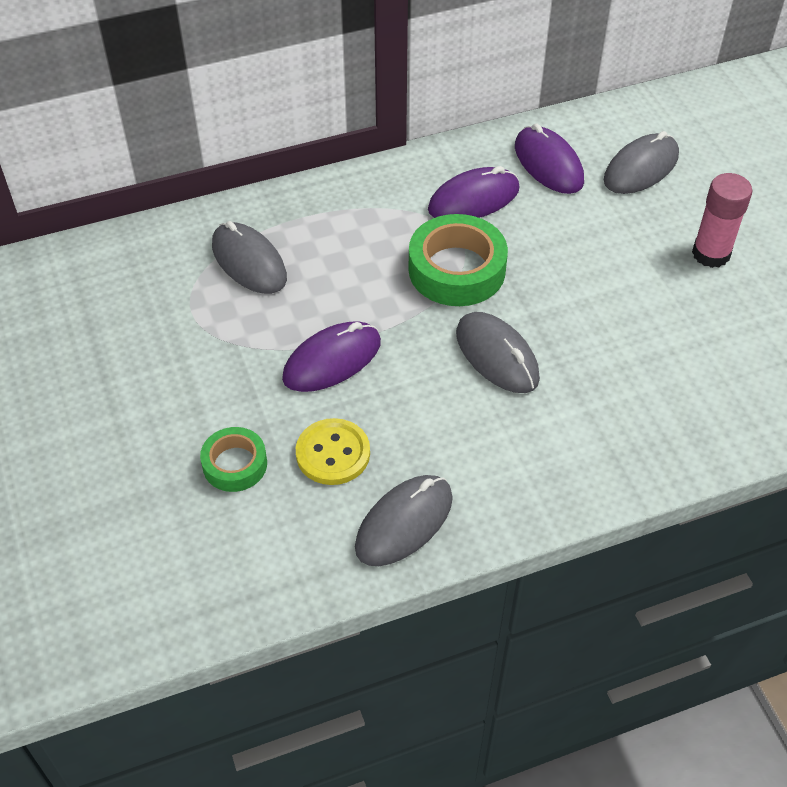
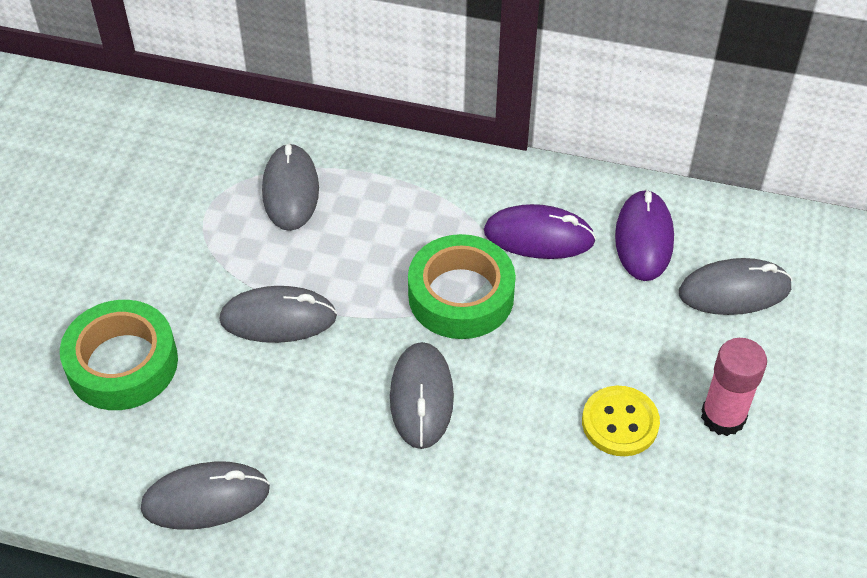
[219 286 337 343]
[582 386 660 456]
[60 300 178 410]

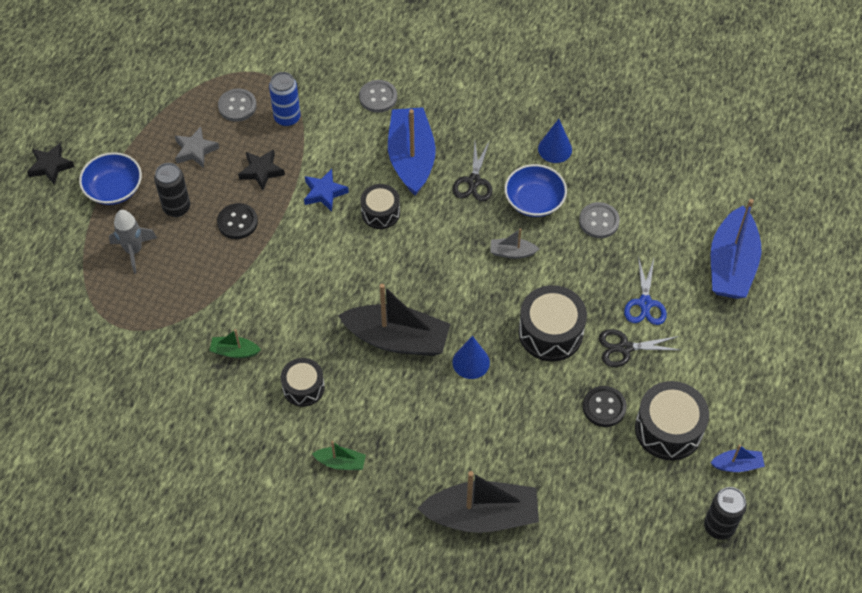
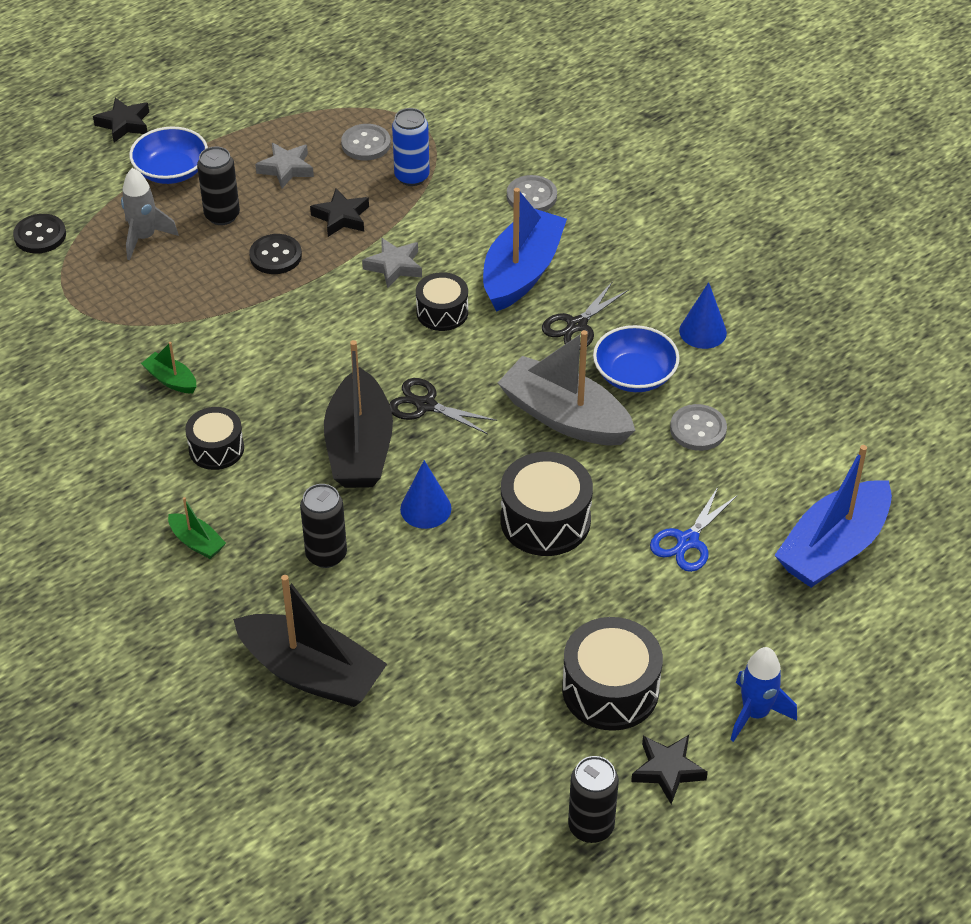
[362 238 422 288]
[498 330 635 445]
[324 340 393 488]
[389 378 497 434]
[13 214 66 253]
[631 735 708 804]
[300 484 347 568]
[730 647 797 742]

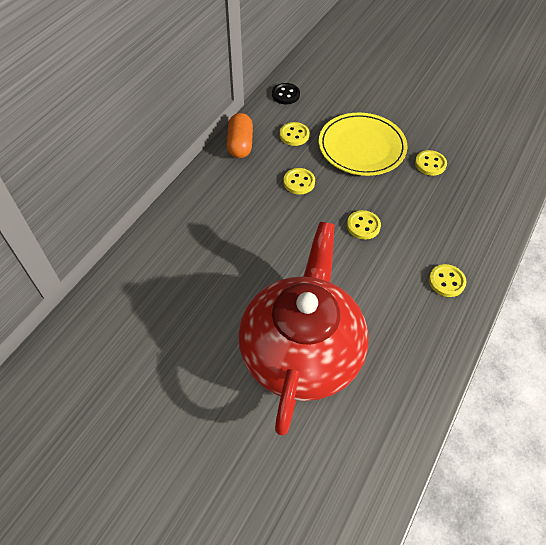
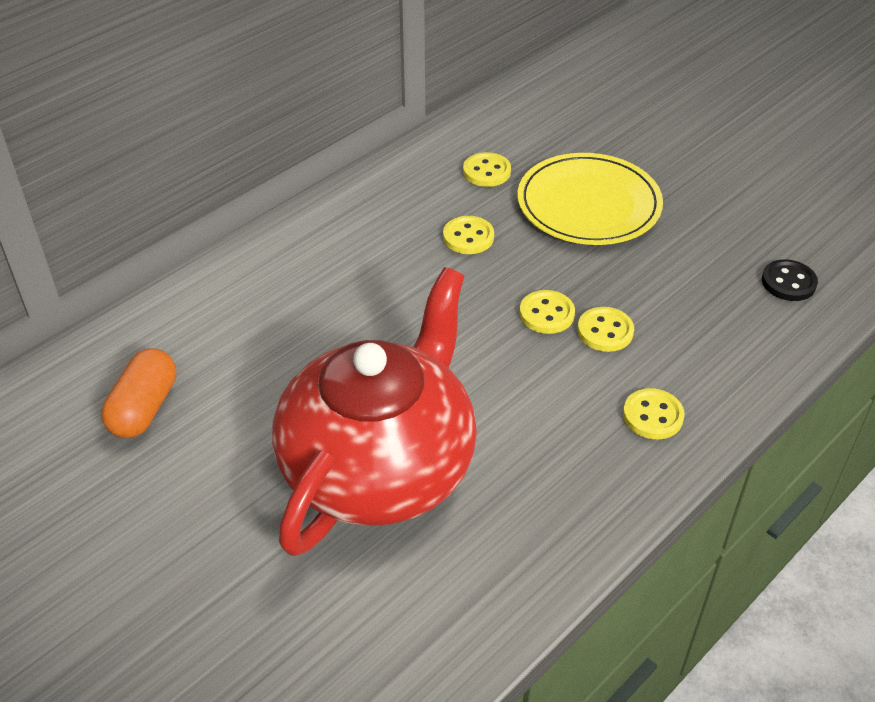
[762 260 818 301]
[101 348 176 438]
[577 307 634 352]

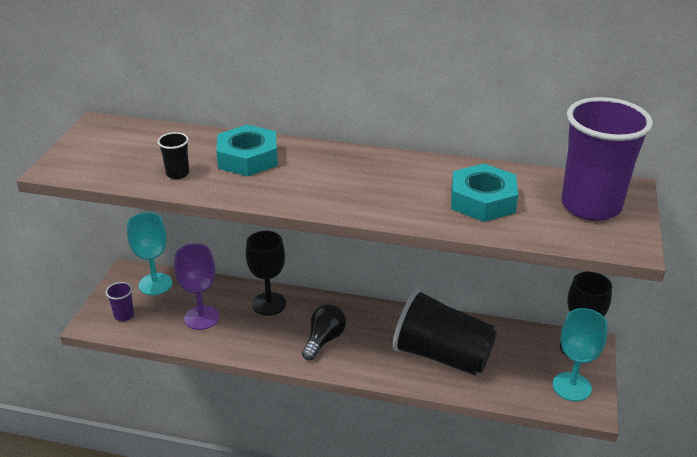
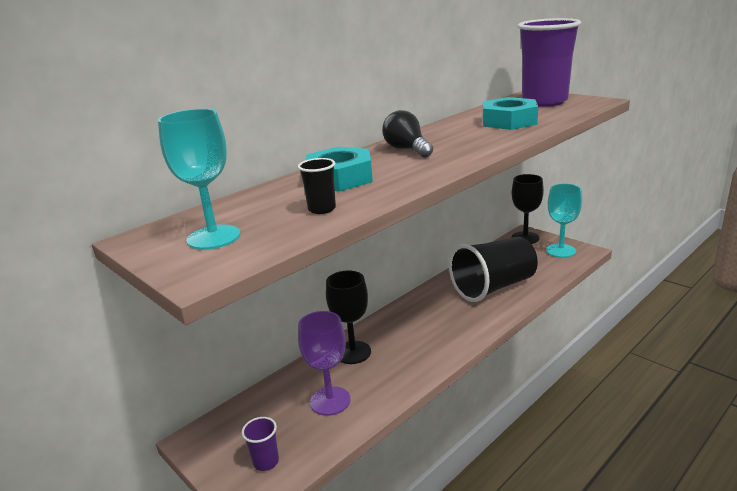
[158 109 241 250]
[382 110 433 158]

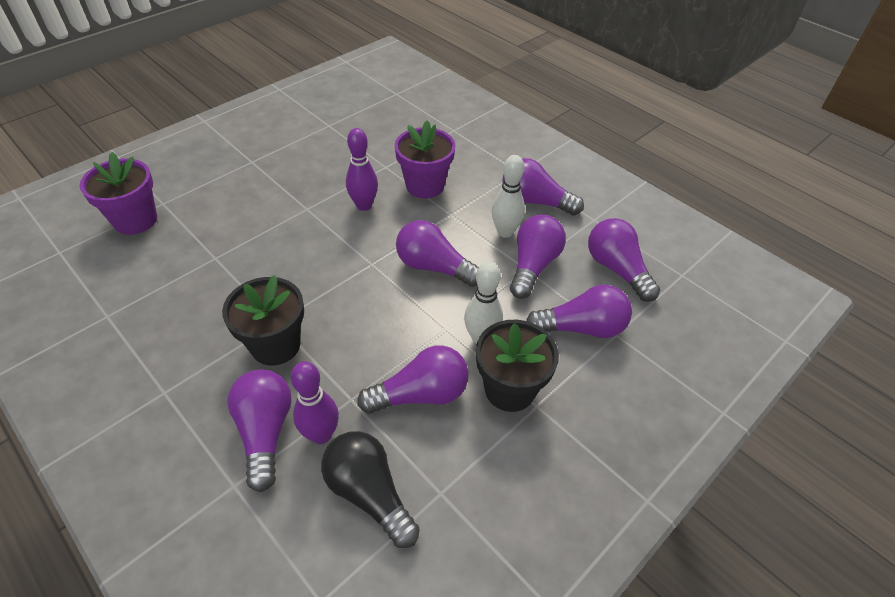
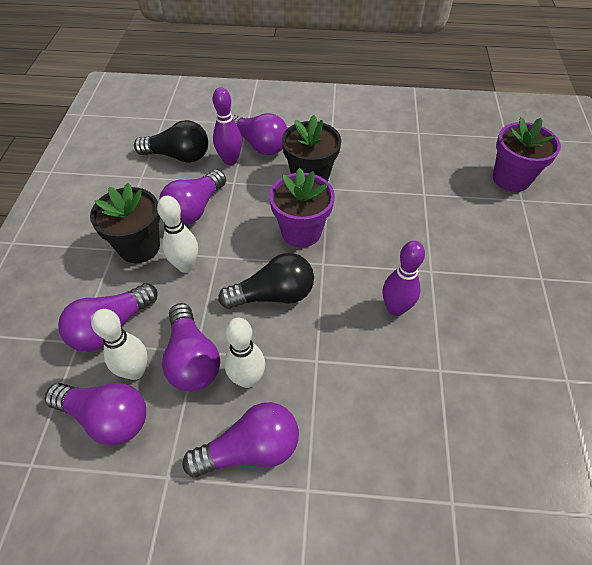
[269 168 335 247]
[218 253 314 309]
[91 309 147 380]

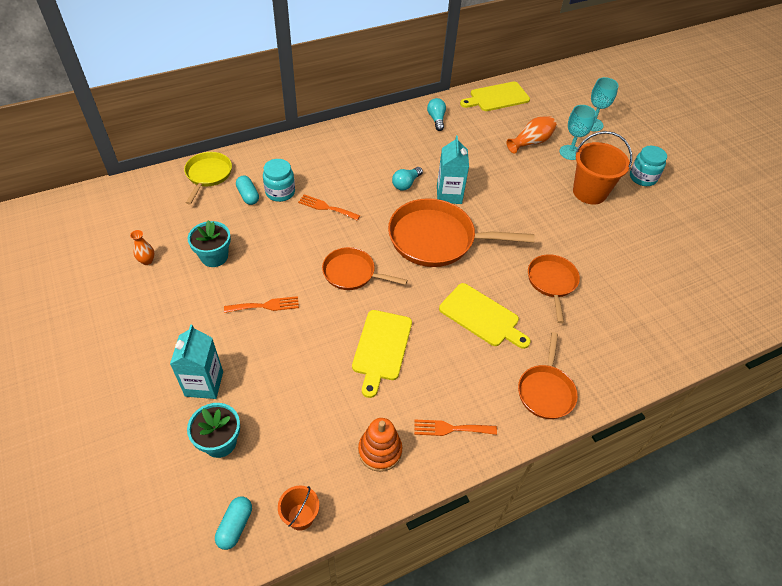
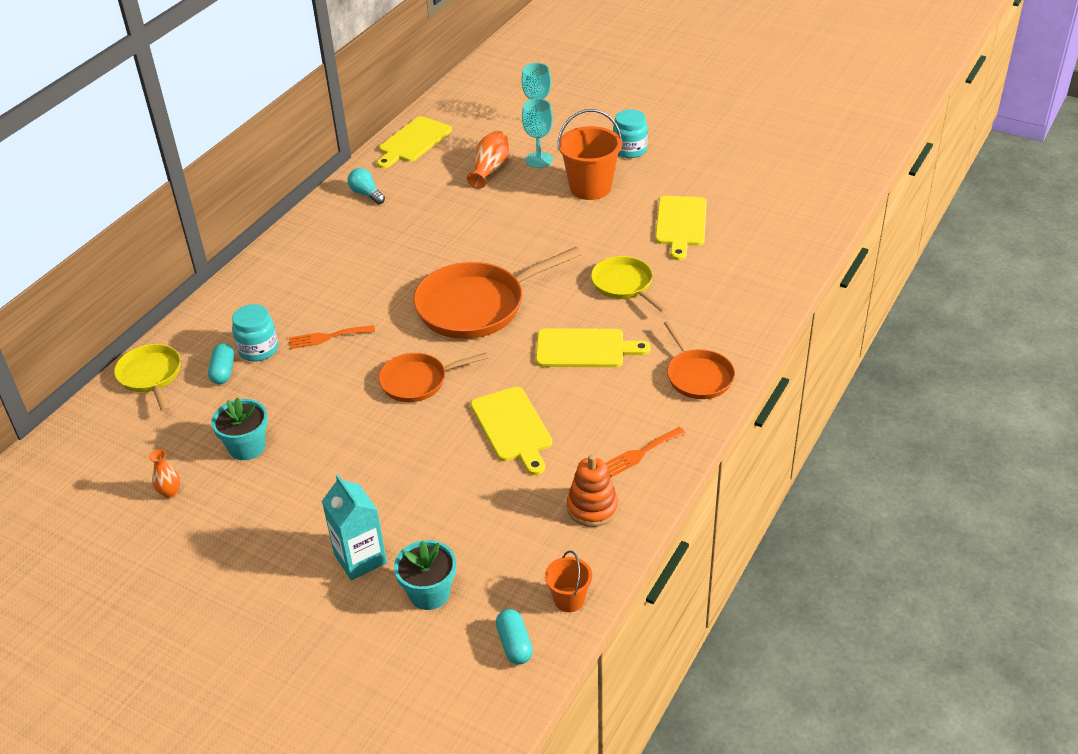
[437 136 469 204] (first image)
[392 167 423 190] (first image)
[208 343 234 384]
[591 256 667 312]
[224 296 299 313] (first image)
[655 196 707 260]

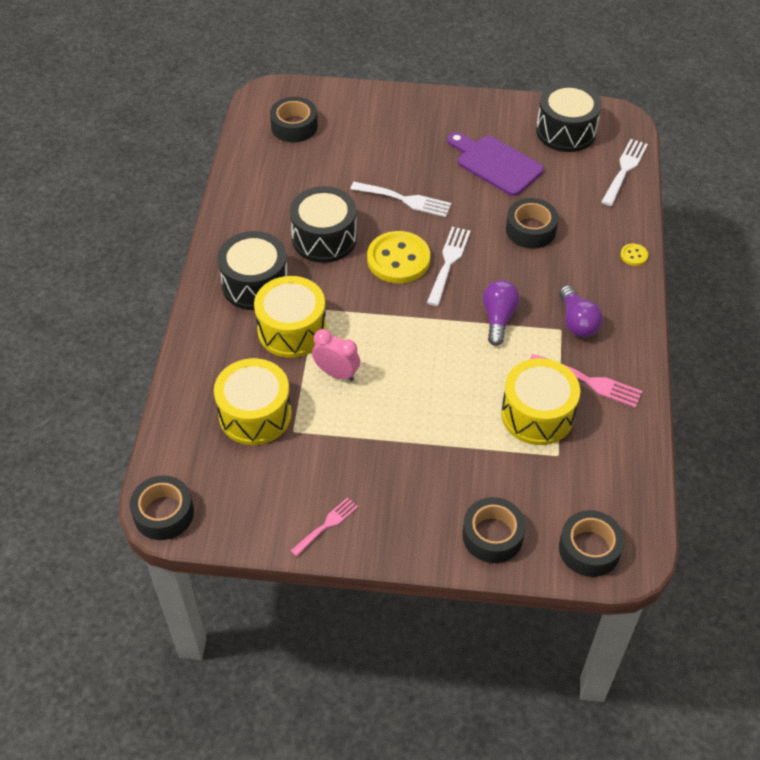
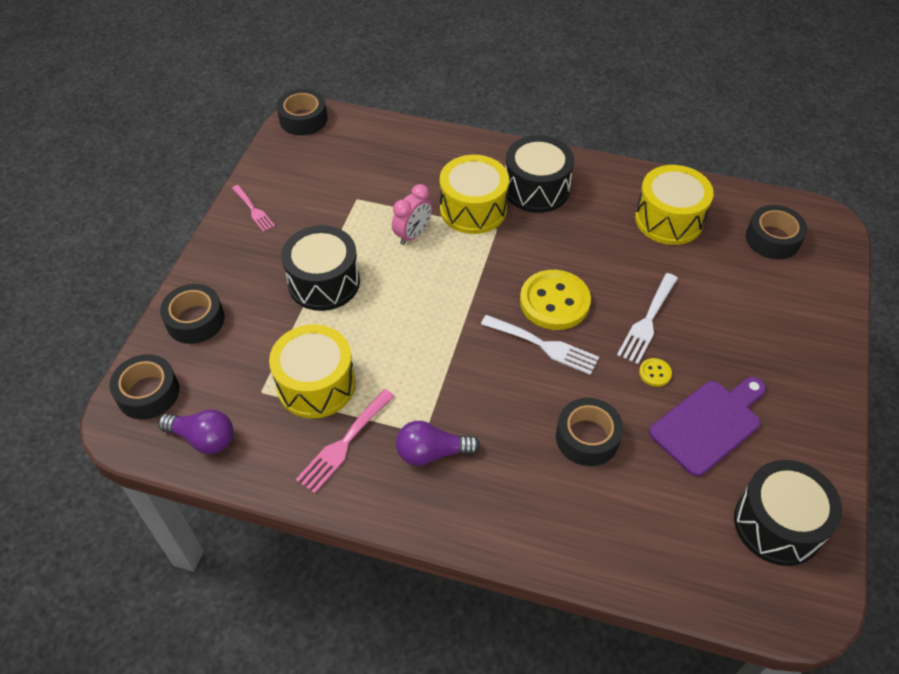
[601 139 648 206] (first image)
[281 225 360 311]
[639 358 672 387]
[158 409 233 454]
[635 165 714 245]

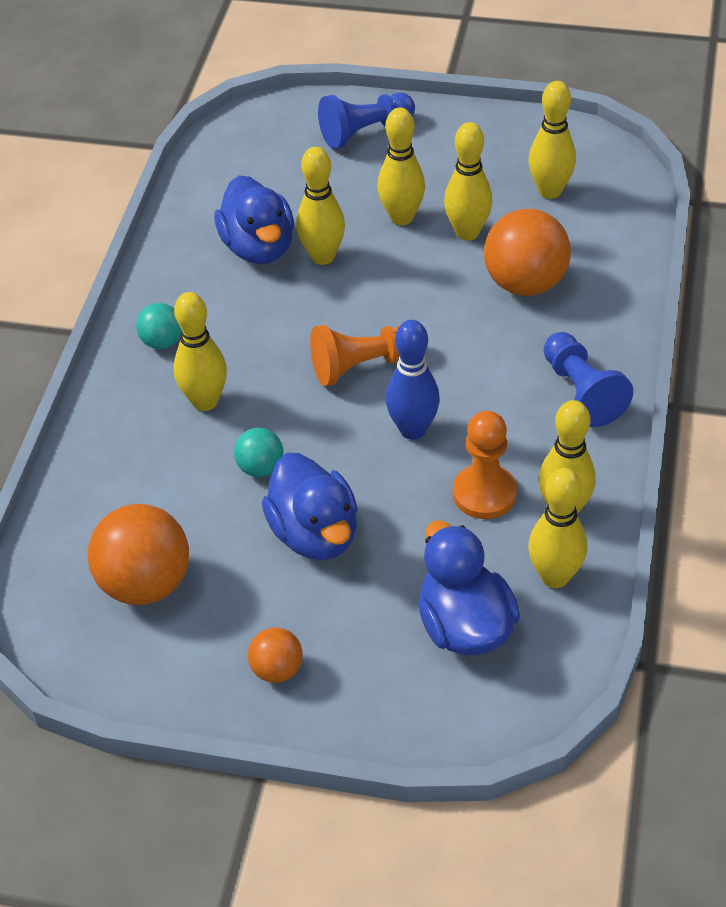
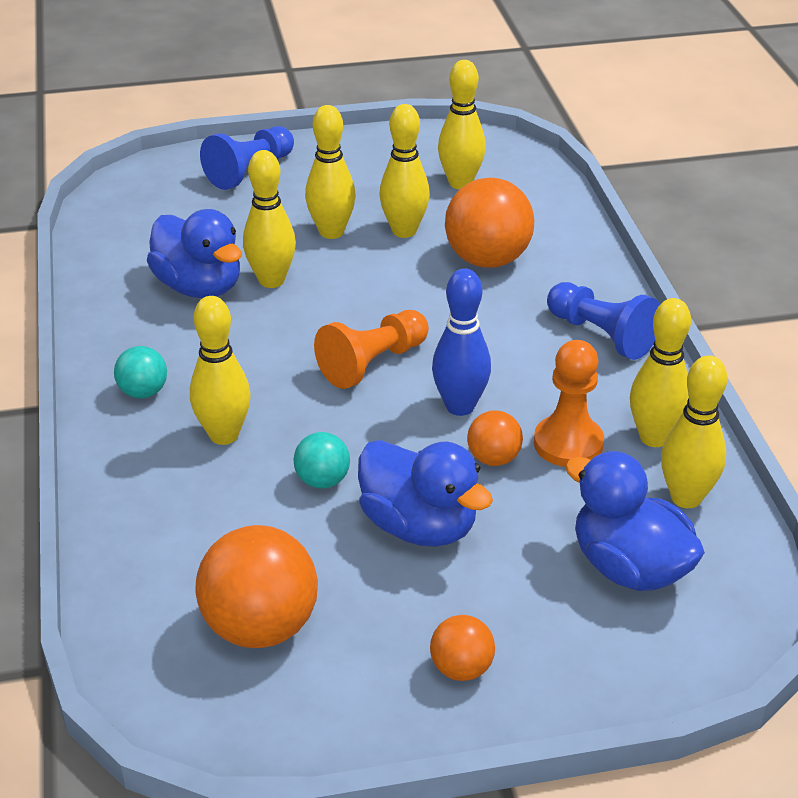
[467 410 523 466]

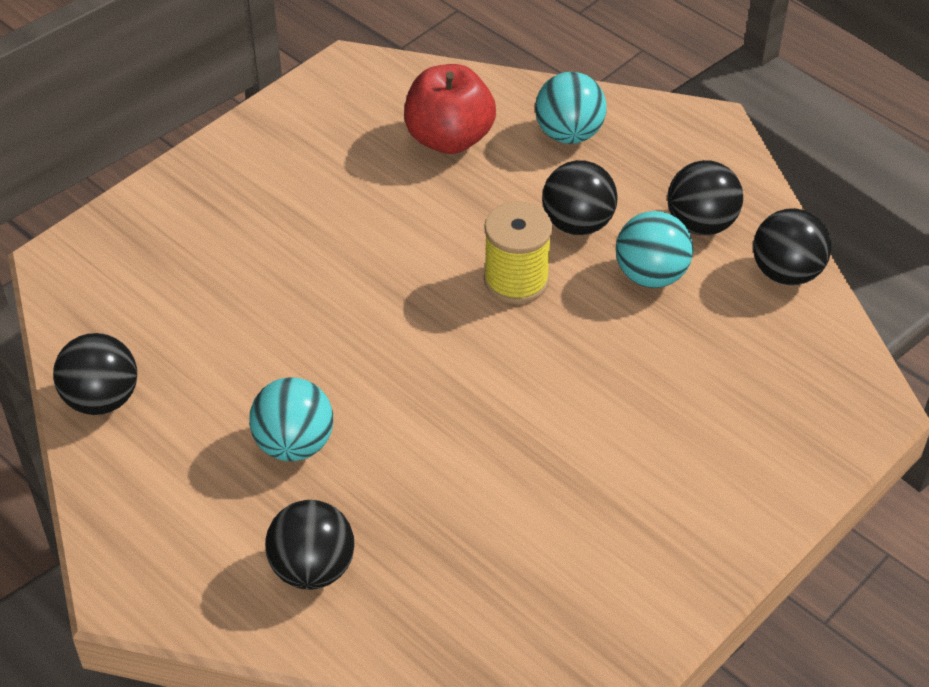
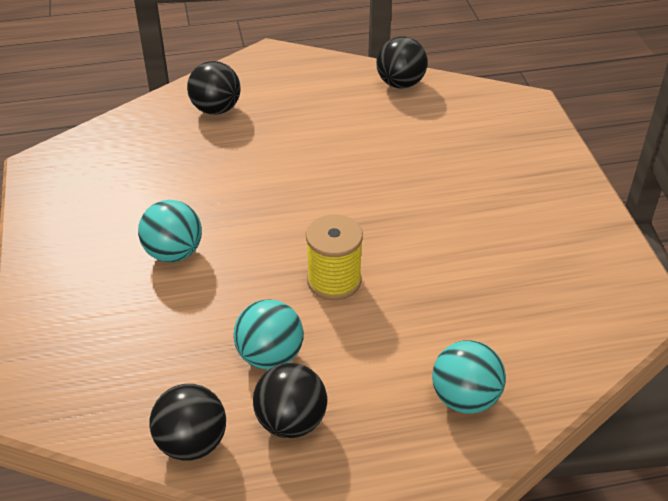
[404 64 496 154] (first image)
[542 160 618 235] (first image)
[138 200 202 262]

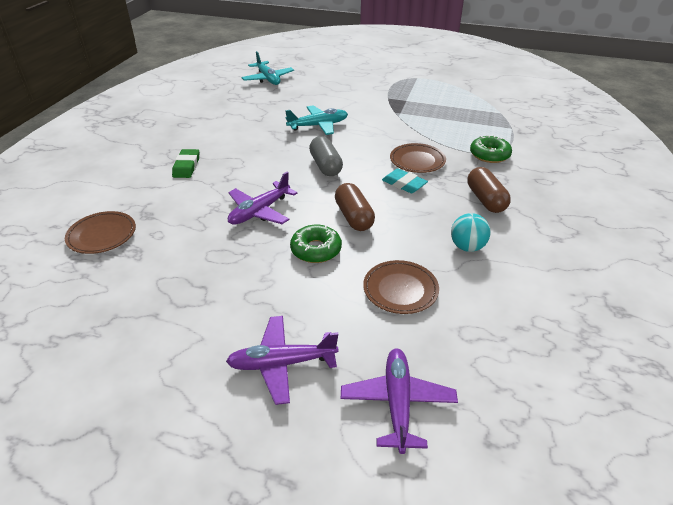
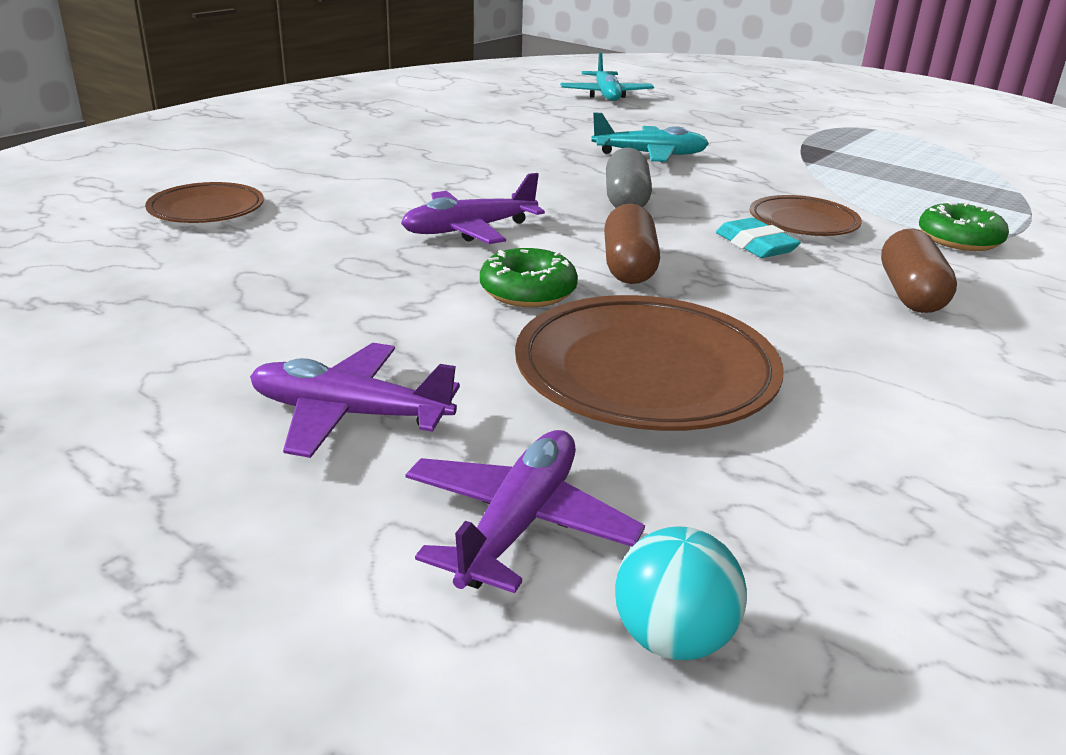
[172 149 199 178] (first image)
[615 526 747 660]
[515 295 784 431]

